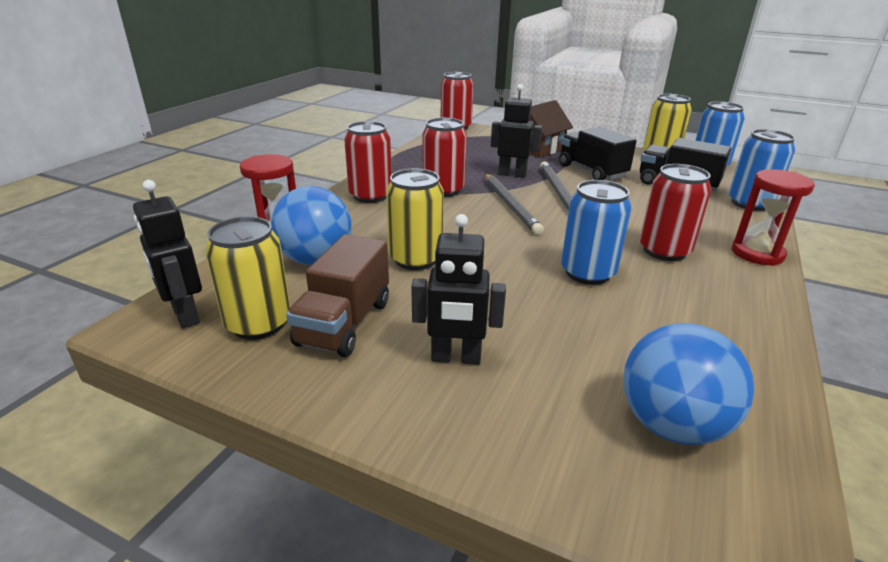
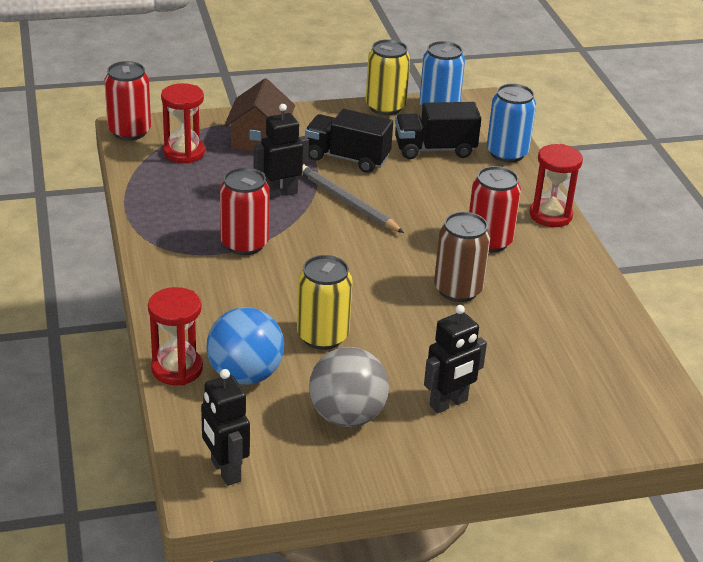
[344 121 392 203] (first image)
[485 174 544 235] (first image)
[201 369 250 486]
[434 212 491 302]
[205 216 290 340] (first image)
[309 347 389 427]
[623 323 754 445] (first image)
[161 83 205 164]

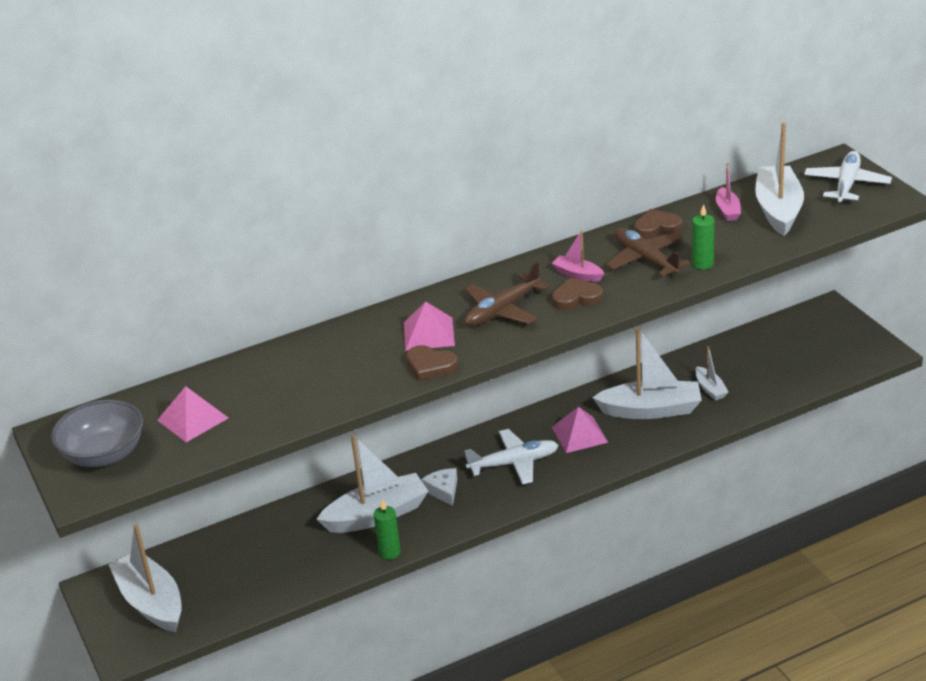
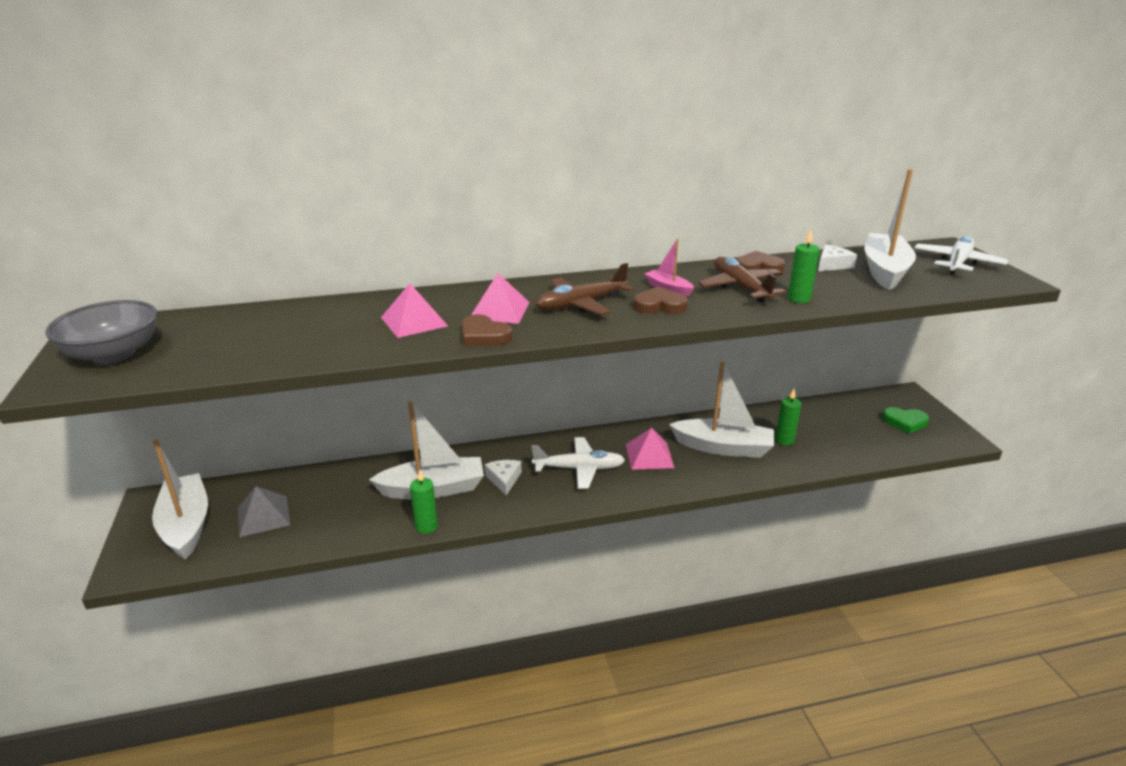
[818 244 857 271]
[775 389 802 446]
[381 283 448 338]
[882 407 929 434]
[238 486 290 537]

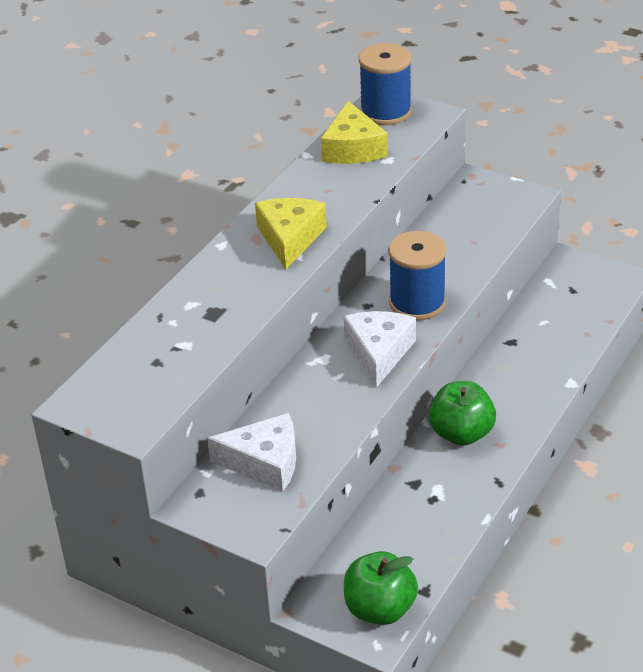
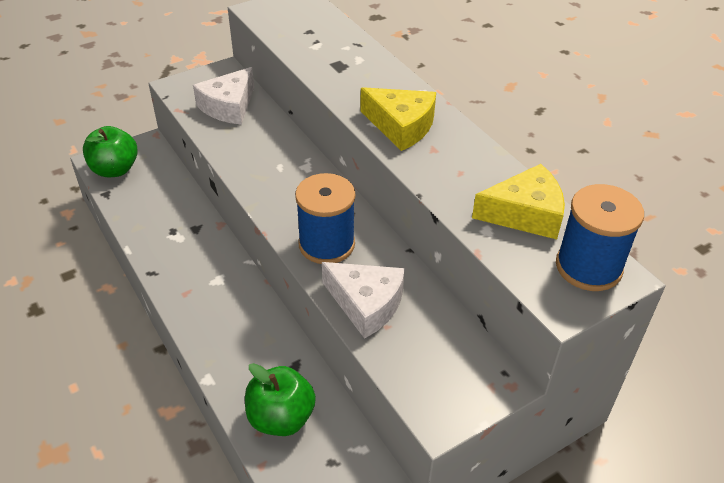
[472 164 565 239]
[322 262 405 339]
[245 363 316 436]

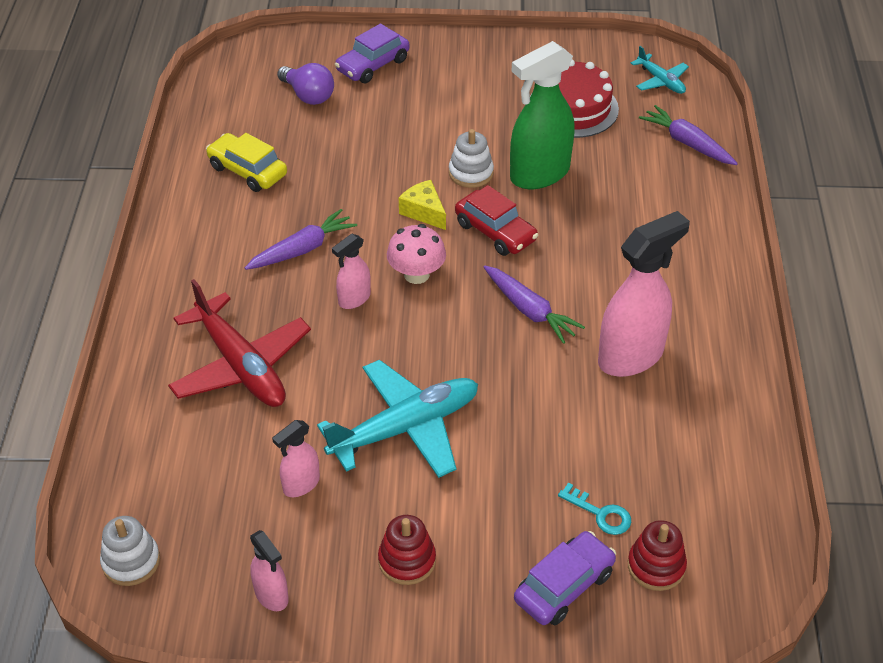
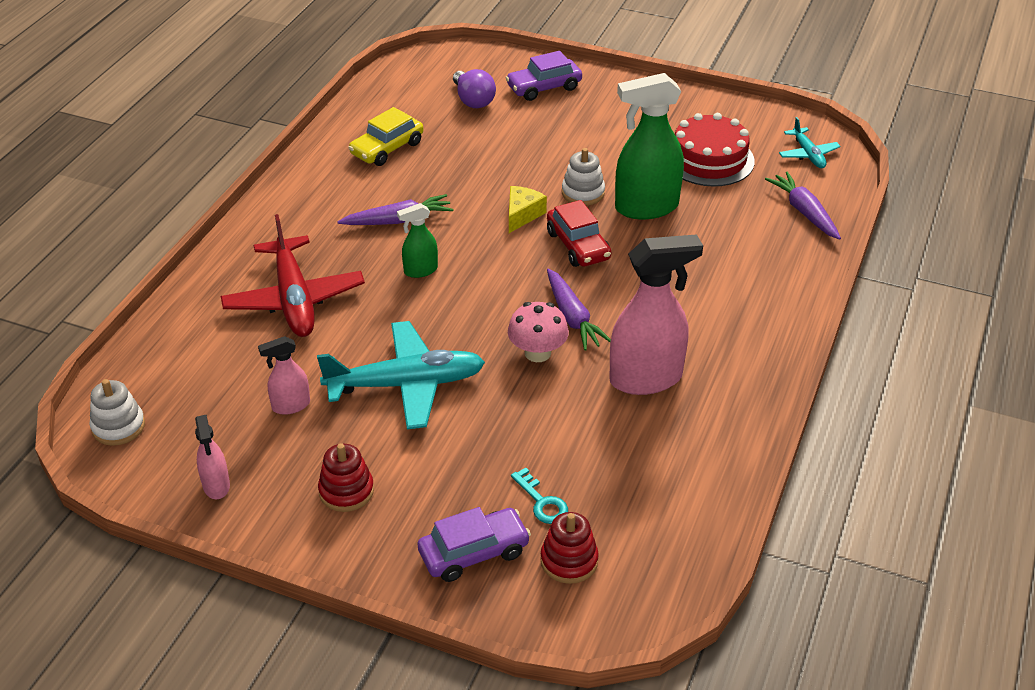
[348 107 423 166]
[509 186 547 233]
[508 302 569 362]
[397 203 438 278]

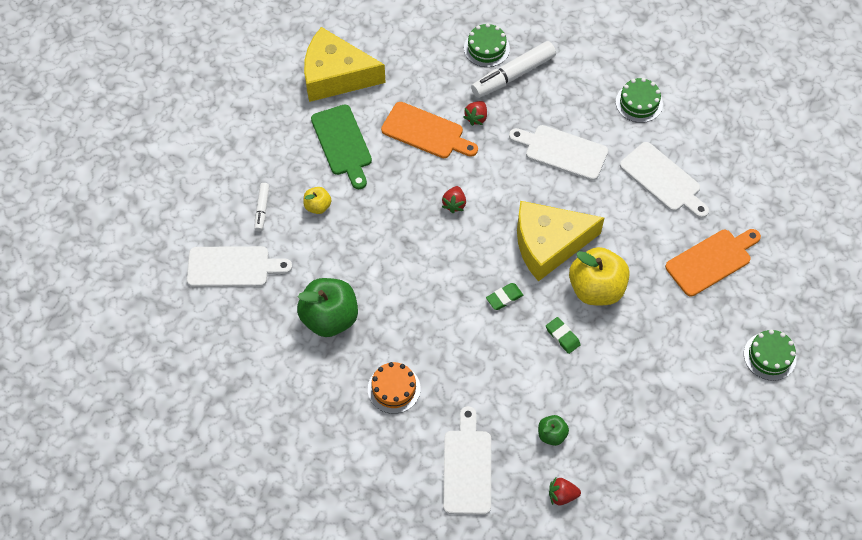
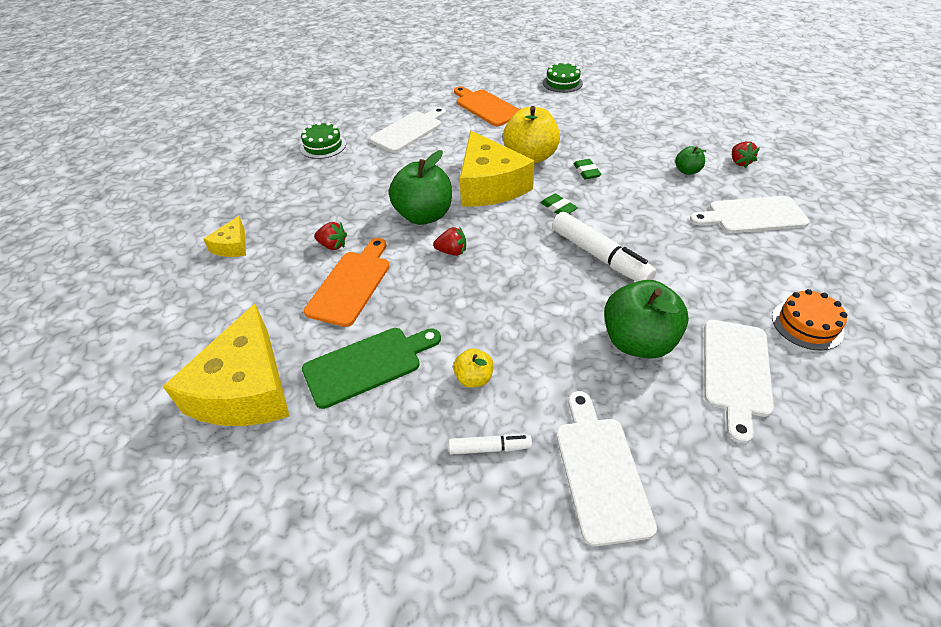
[203 216 246 257]
[552 212 657 282]
[704 320 774 444]
[573 159 602 179]
[772 289 847 350]
[389 150 452 225]

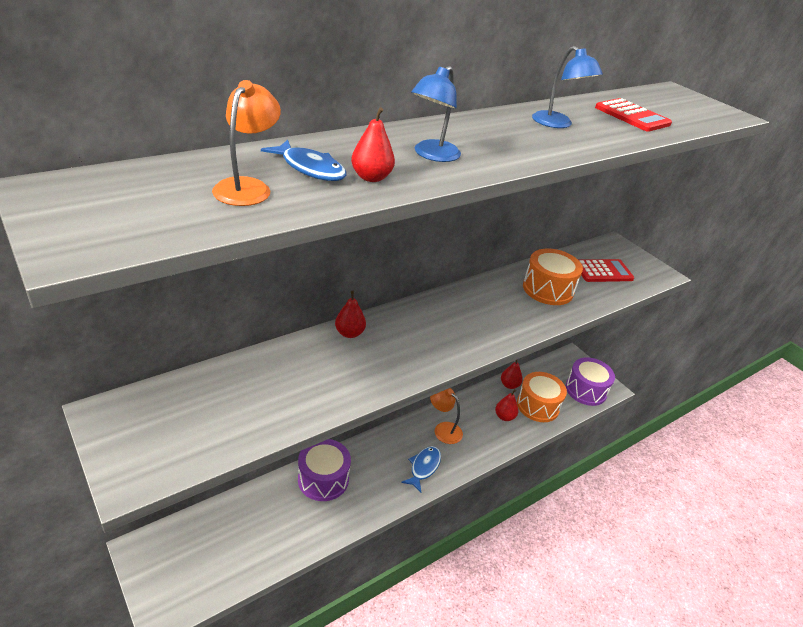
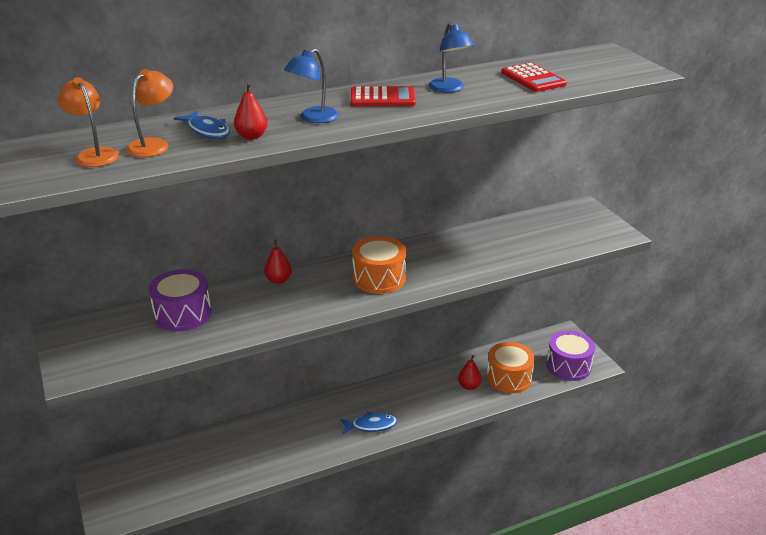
[352 236 406 294]
[350 86 416 106]
[501 360 523 389] (first image)
[58 77 119 167]
[149 269 212 332]
[340 411 397 434]

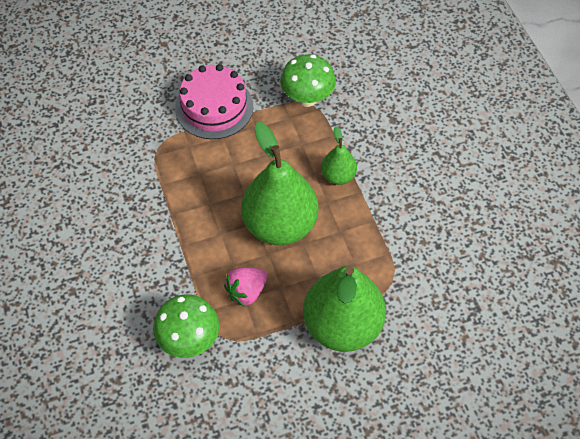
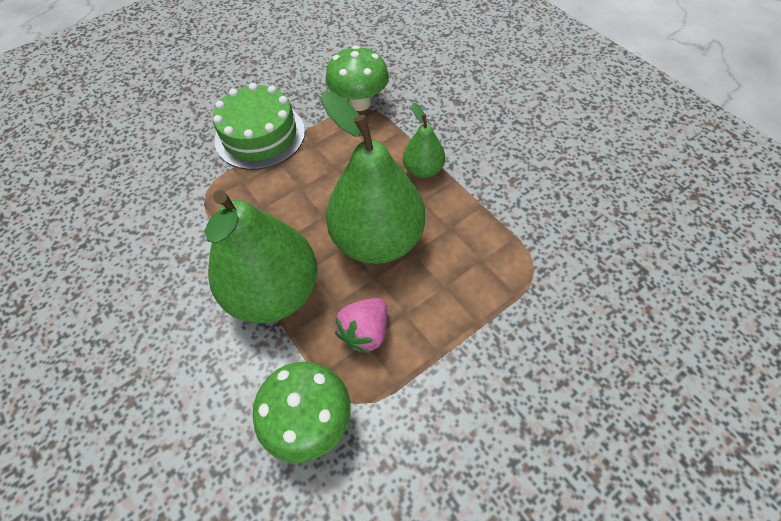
[213 83 305 170]
[205 190 318 323]

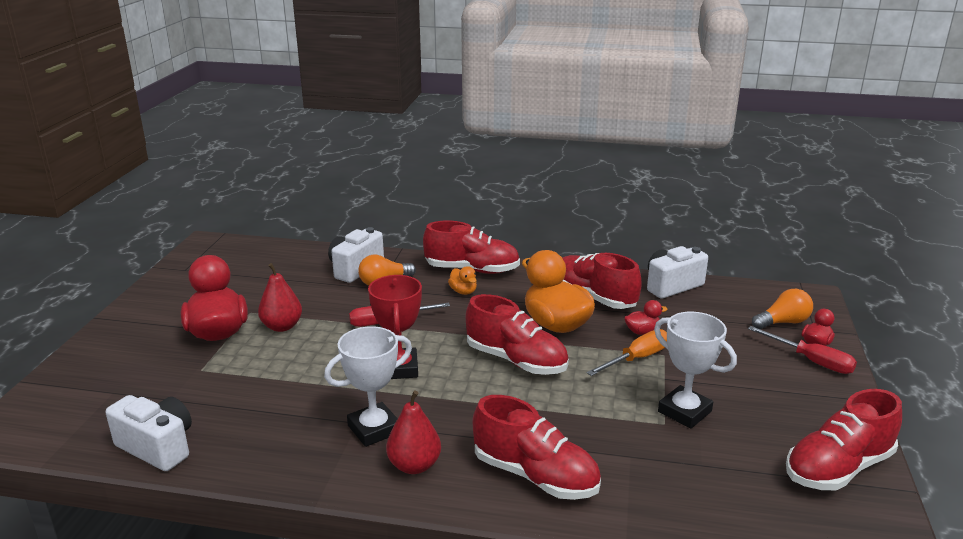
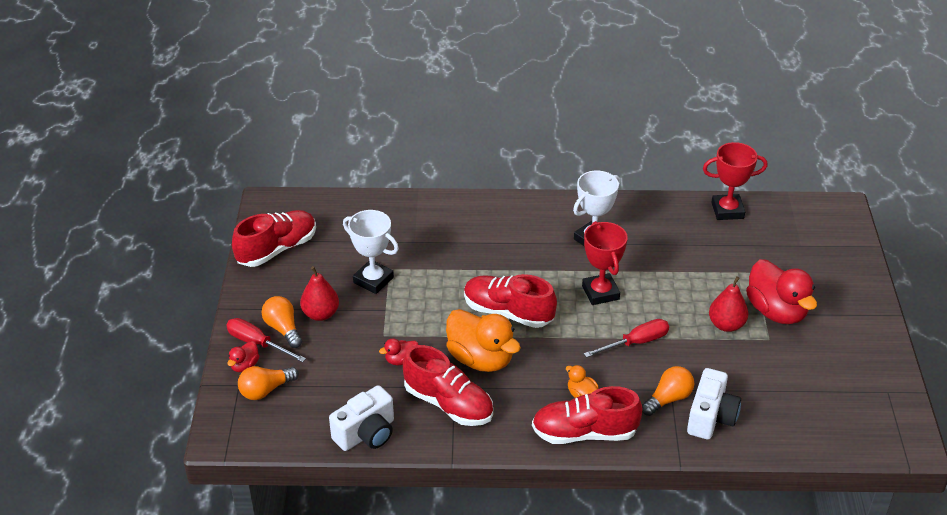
[586 329 667 376] (first image)
[300 266 339 321]
[703 142 767 220]
[472 395 601 500] (first image)
[261 296 302 348]

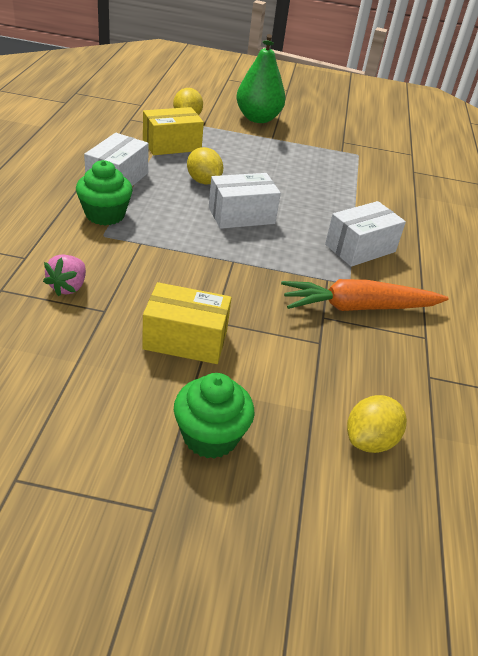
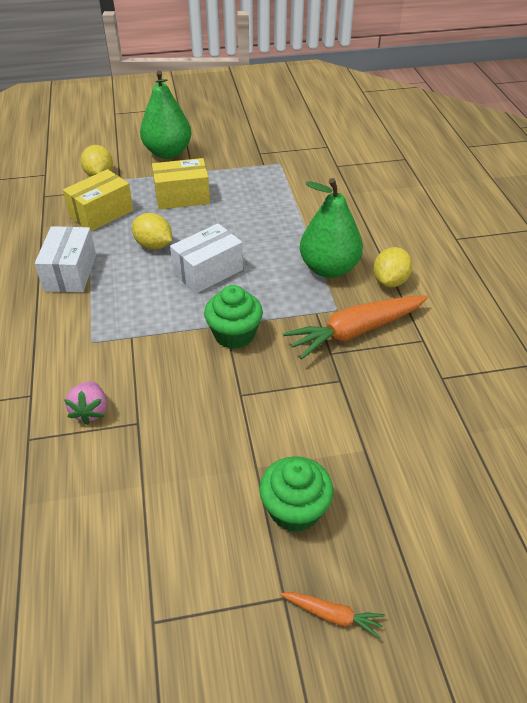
[204 285 263 349]
[300 178 363 278]
[152 158 210 209]
[373 247 412 287]
[280 592 385 639]

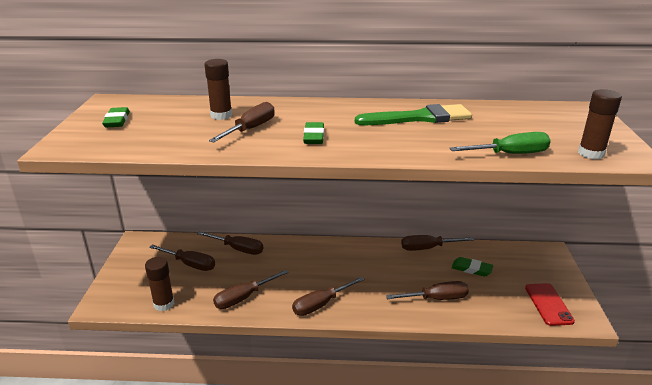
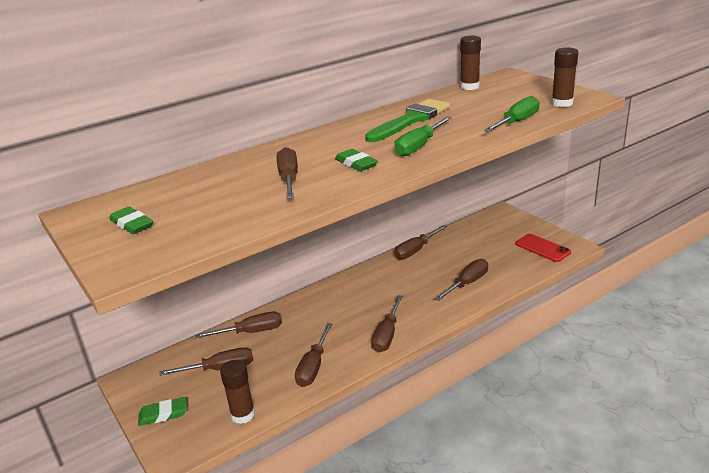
[460 36 481 90]
[138 397 187 426]
[394 117 452 157]

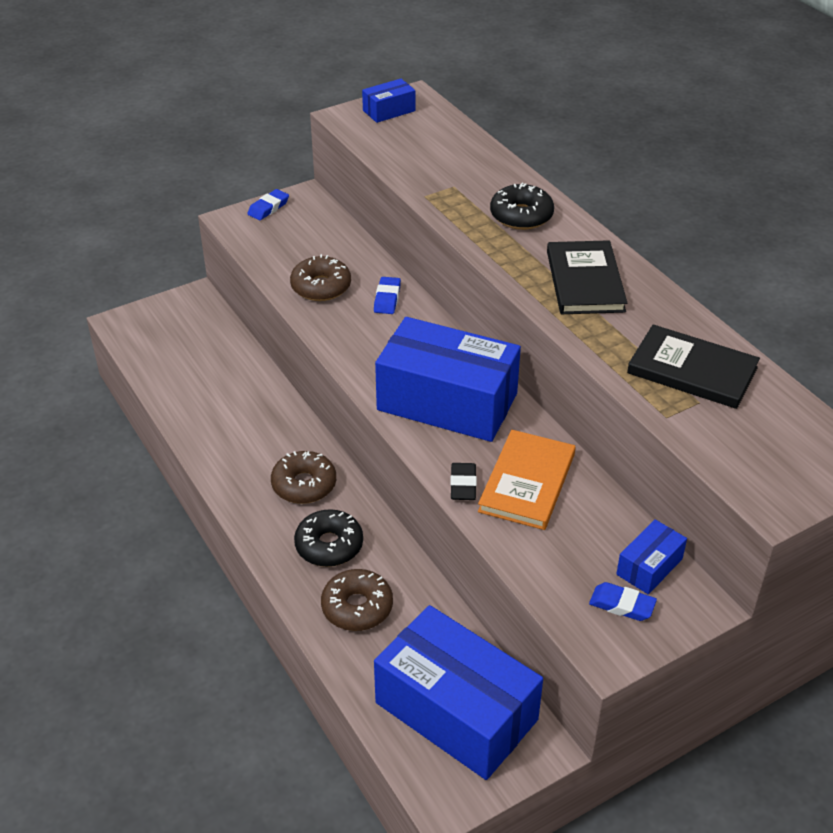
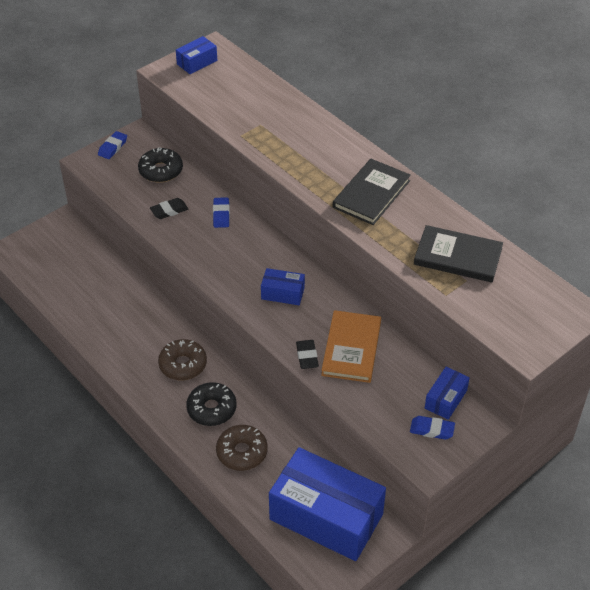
[138 147 183 183]
[333 159 411 225]
[150 198 188 219]
[261 268 305 305]

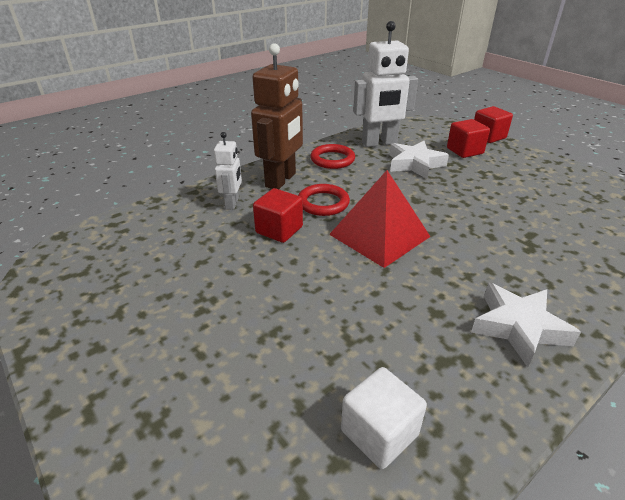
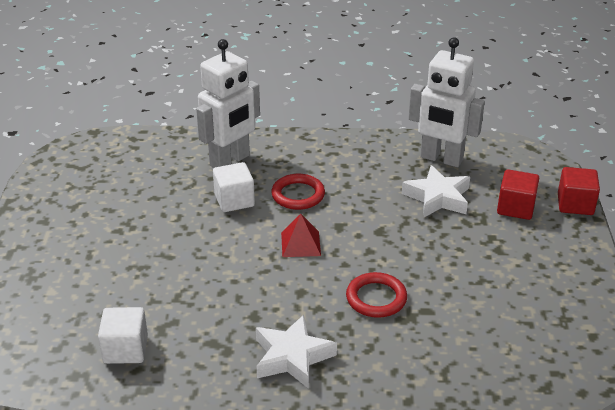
[251 43 303 189] (first image)
[196 39 260 168]
[346 272 407 318]
[281 214 321 257]
[213 162 255 212]

